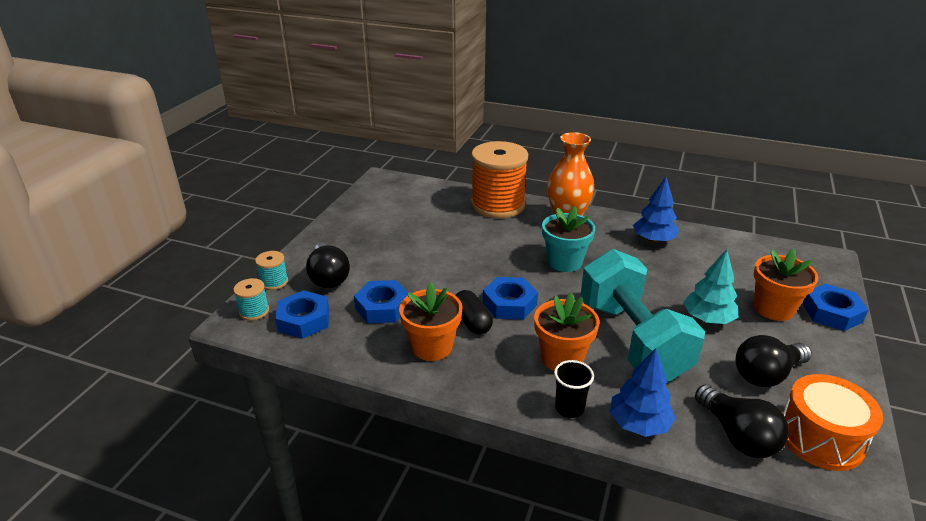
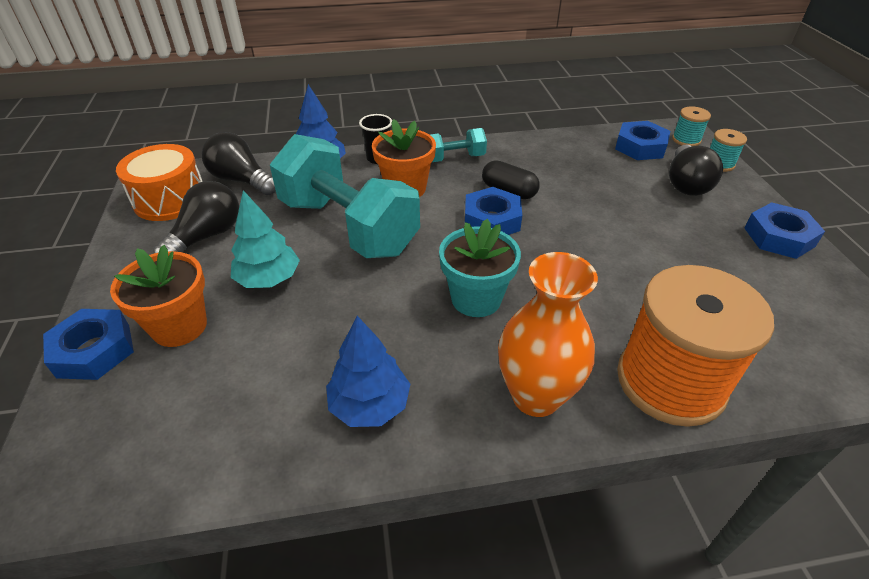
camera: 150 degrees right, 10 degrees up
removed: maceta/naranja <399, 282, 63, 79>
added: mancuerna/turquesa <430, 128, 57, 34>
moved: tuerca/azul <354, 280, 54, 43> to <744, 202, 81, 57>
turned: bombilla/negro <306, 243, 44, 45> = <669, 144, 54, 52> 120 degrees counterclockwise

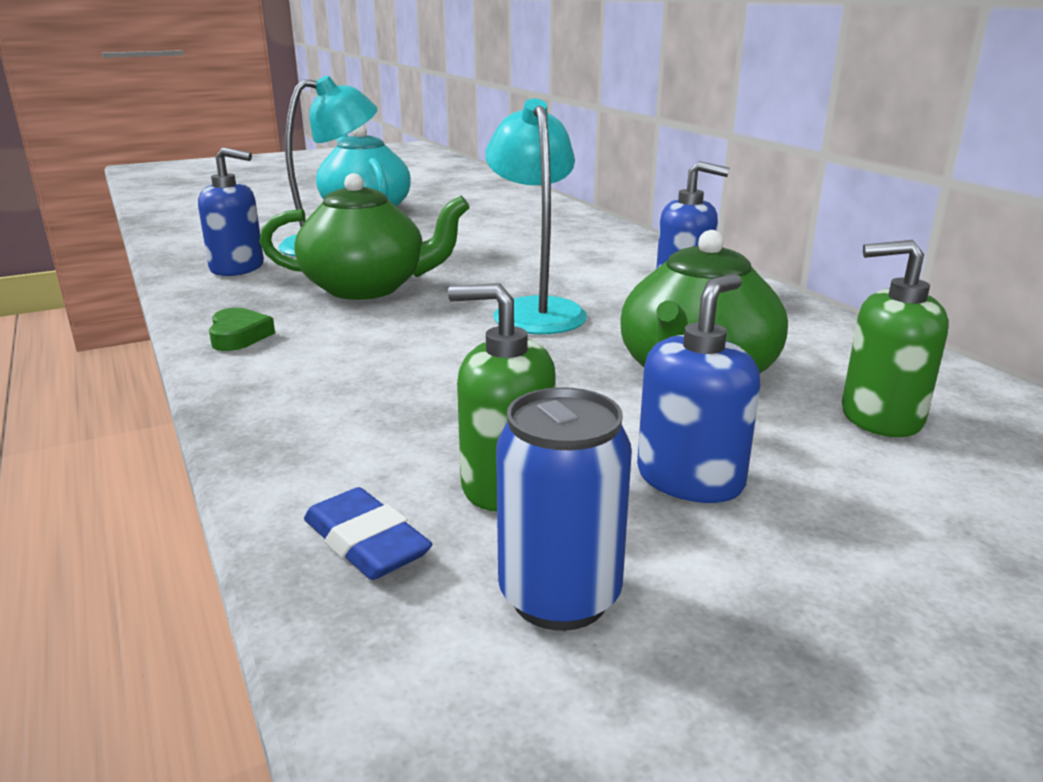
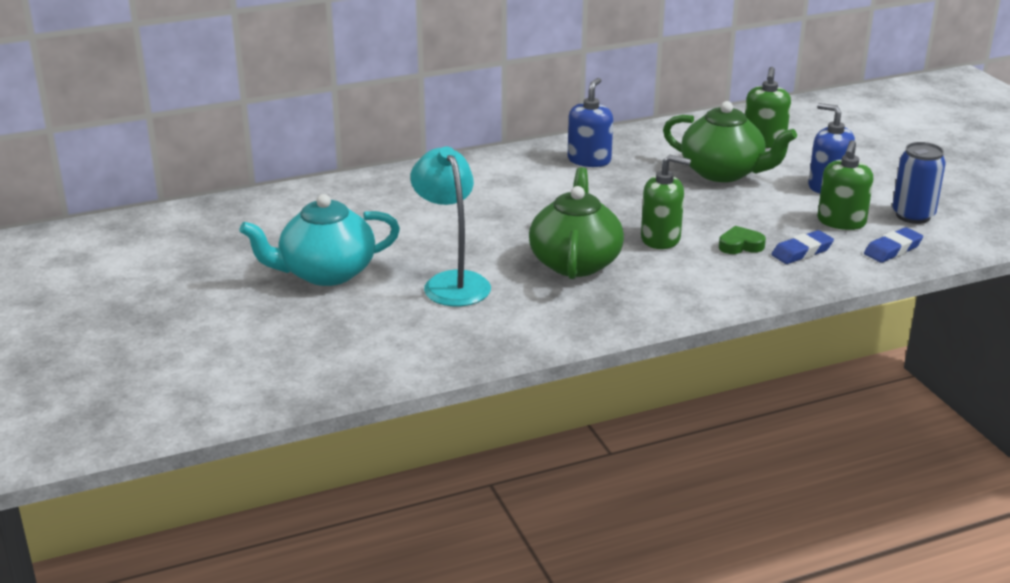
camera: 85 degrees left, 5 degrees up
removed: dispensador de jabón/azul <198, 147, 66, 129>; lámpara/turquesa <485, 99, 102, 235>
added: dispensador de jabón/verde <641, 155, 50, 94>; goma de borrar/azul <771, 230, 63, 34>
moved: corazón/verde <209, 308, 66, 43> to <719, 226, 47, 28>

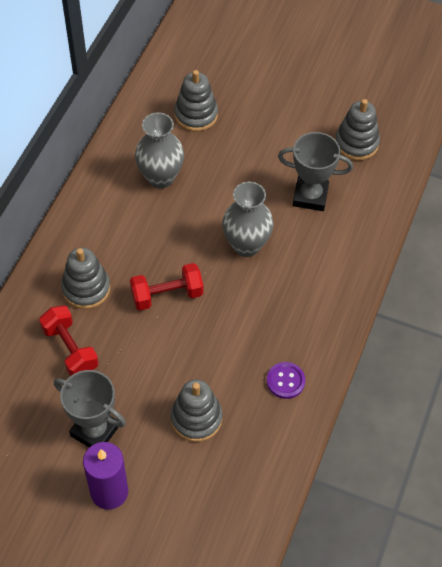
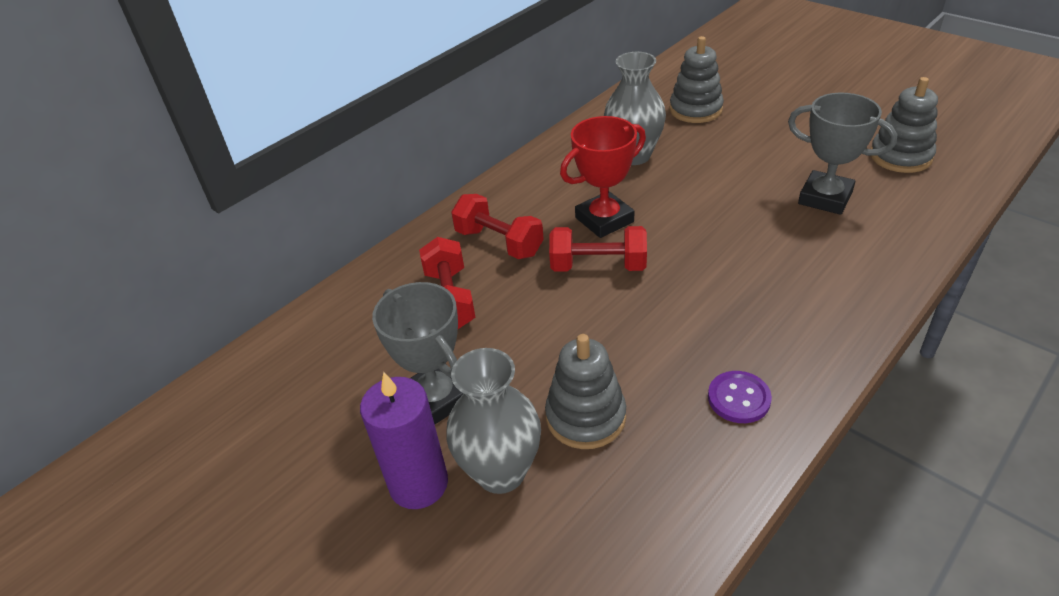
camera: 25 degrees right, 15 degrees down
added: trofeo/rojo <560, 116, 86, 122>
moved: florero/gris <222, 182, 51, 75> to <446, 348, 95, 146>
replaced: juguete apilable/gris <61, 248, 49, 61> to mancuerna/rojo <451, 194, 93, 65>

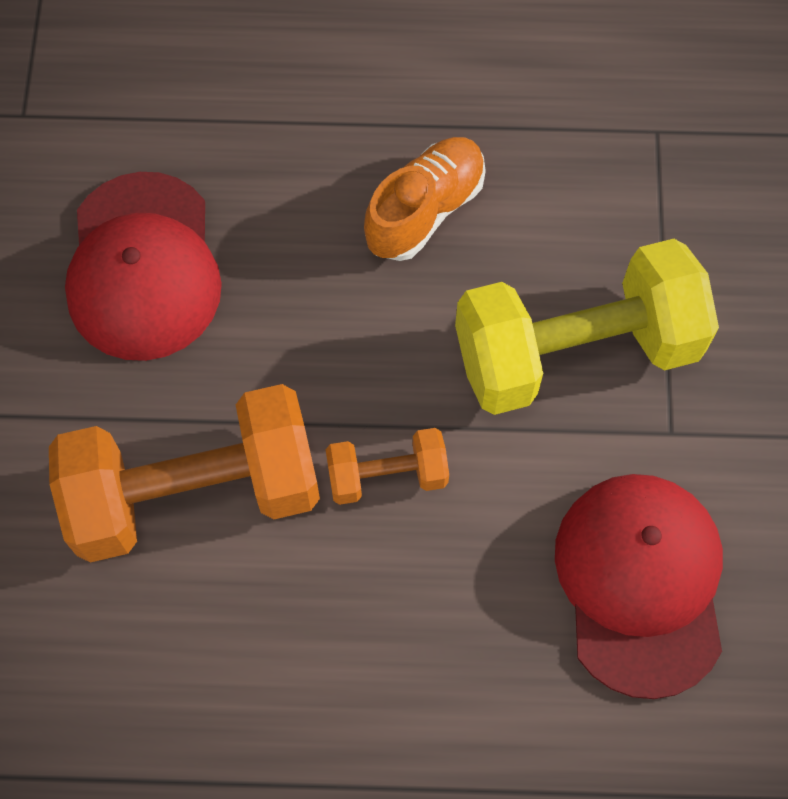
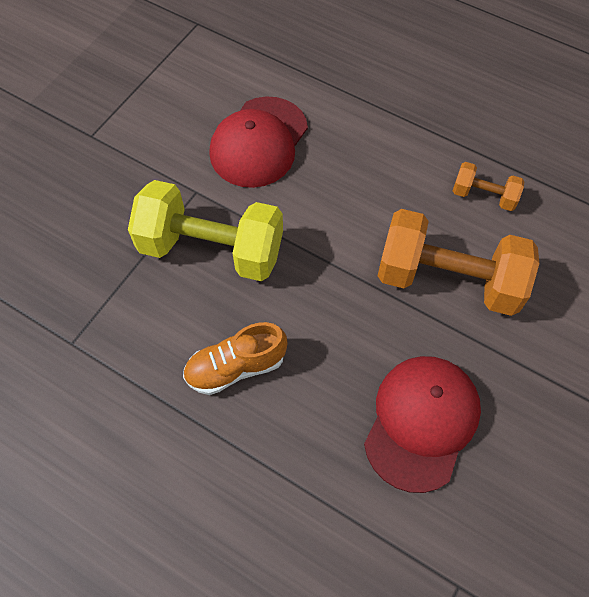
camera: 150 degrees left, 5 degrees down
moved: mancuerna/naranja <326, 428, 123, 77> to <453, 162, 71, 49>

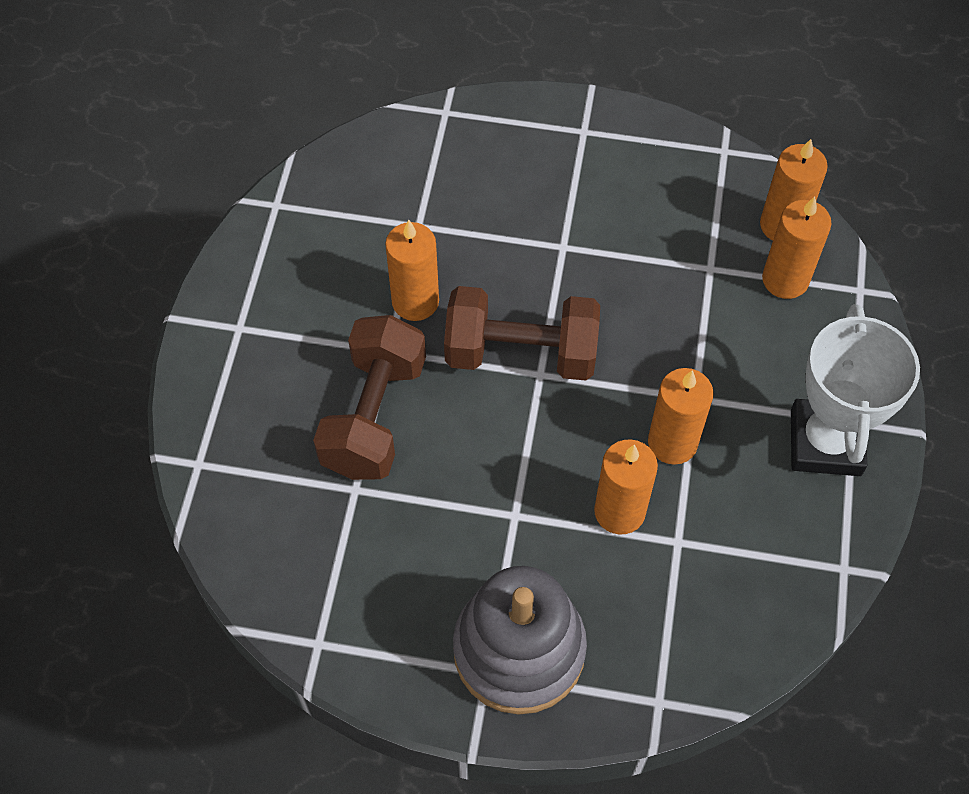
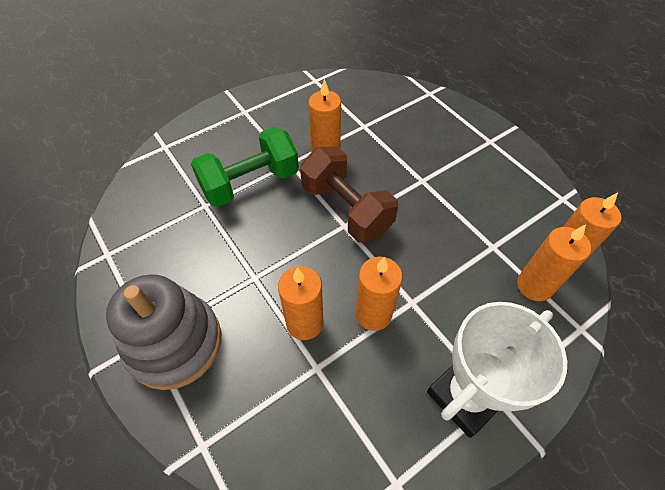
camera: 45 degrees right, 5 degrees down
recoloured: mancuerna/marrón <313, 315, 113, 165> to mancuerna/verde <191, 127, 108, 80>

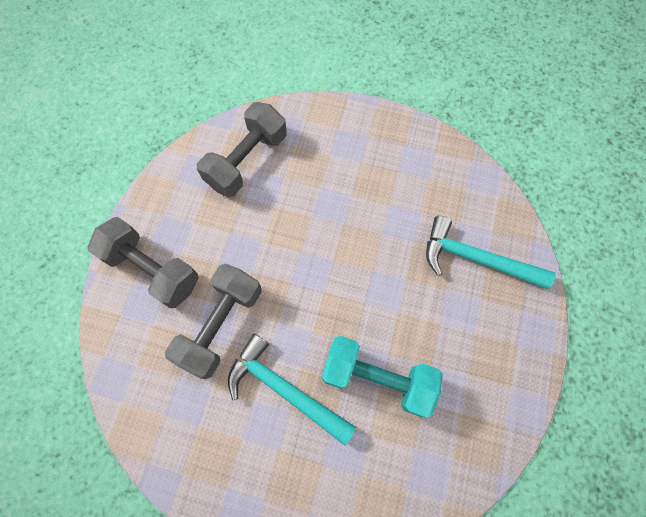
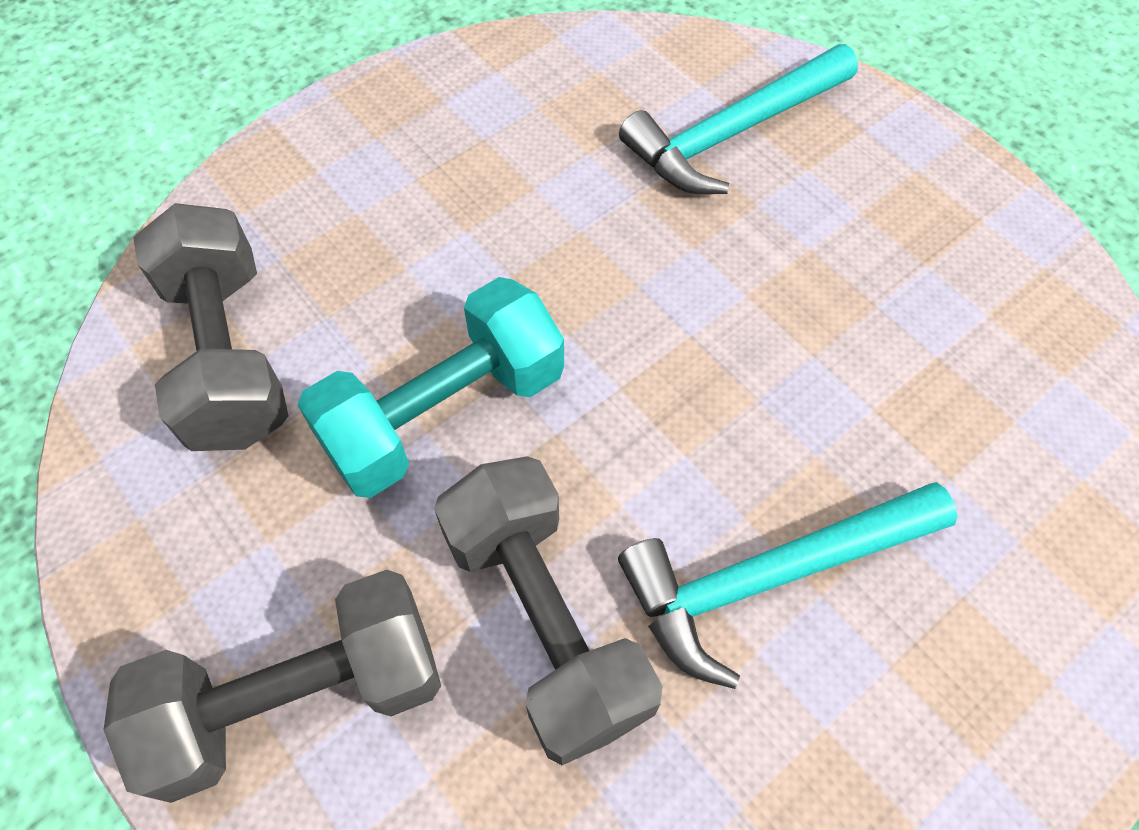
camera: 55 degrees left, 10 degrees down
moved: mancuerna/turquesa <322, 336, 121, 82> to <298, 277, 266, 221>

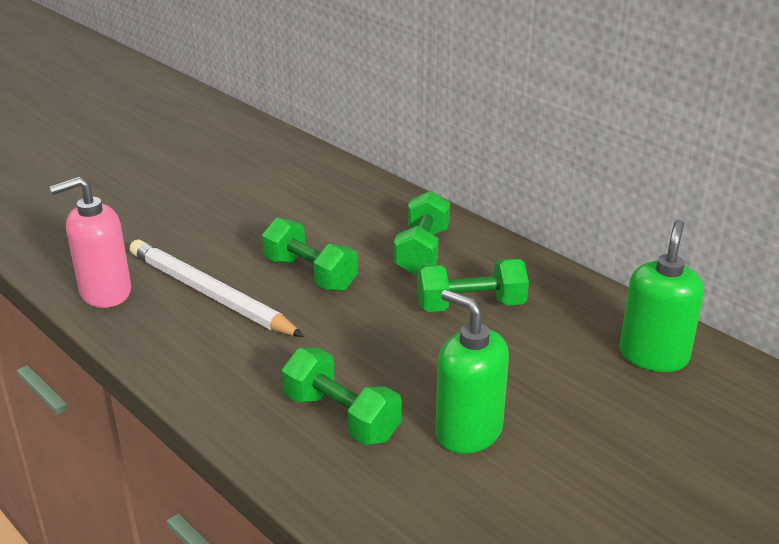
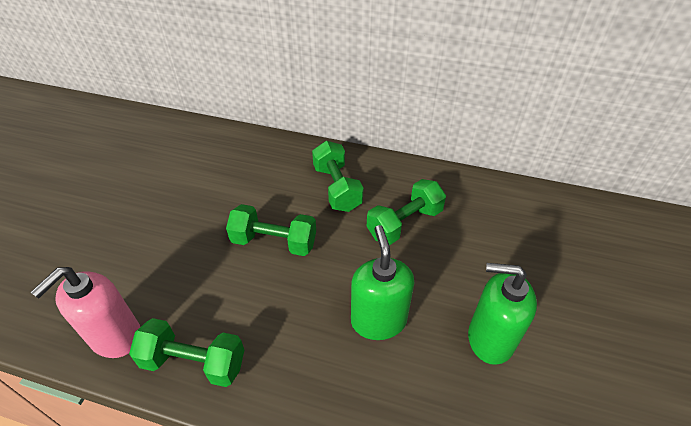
camera: 30 degrees left, 15 degrees up
removed: lápiz/blanco <130, 239, 174, 98>
moved: mancuerna/verde <282, 348, 120, 97> to <129, 318, 115, 69>; dispensador de jabón/verde <620, 220, 84, 152> to <351, 225, 63, 115>

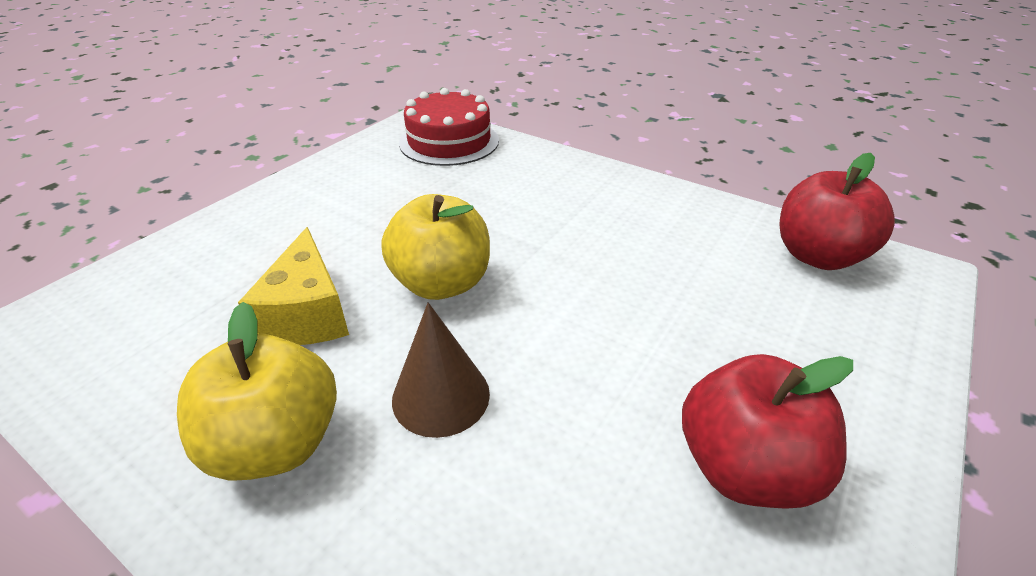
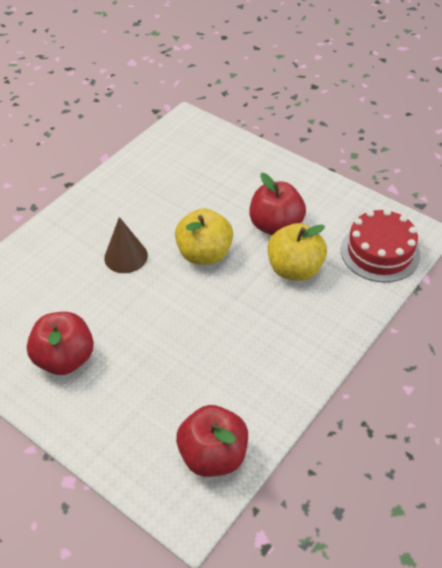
camera: 95 degrees right, 10 degrees up
removed: queso/amarillo <238, 227, 111, 118>
added: manzana/rojo <249, 173, 57, 62>
moved: manzana/amarillo <177, 302, 160, 179> to <268, 223, 59, 58>

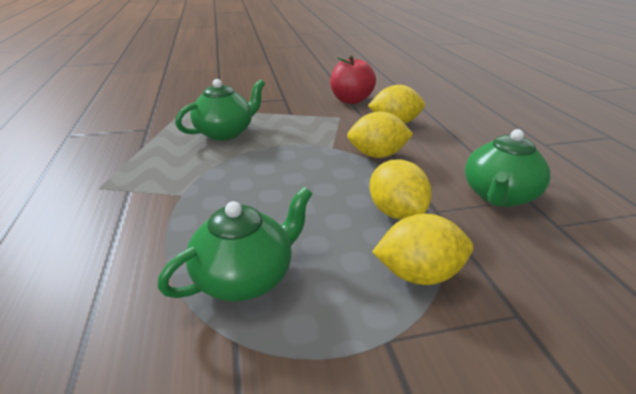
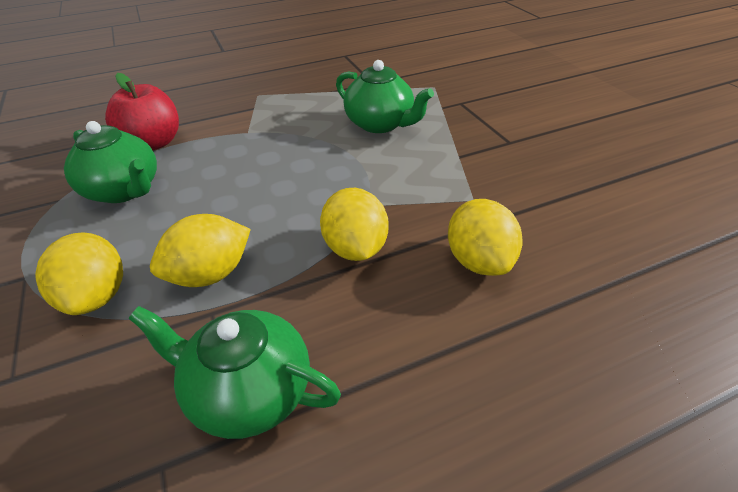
camera: 80 degrees right, 10 degrees up
moved: manzana/rojo <330, 55, 46, 49> to <105, 73, 74, 77>

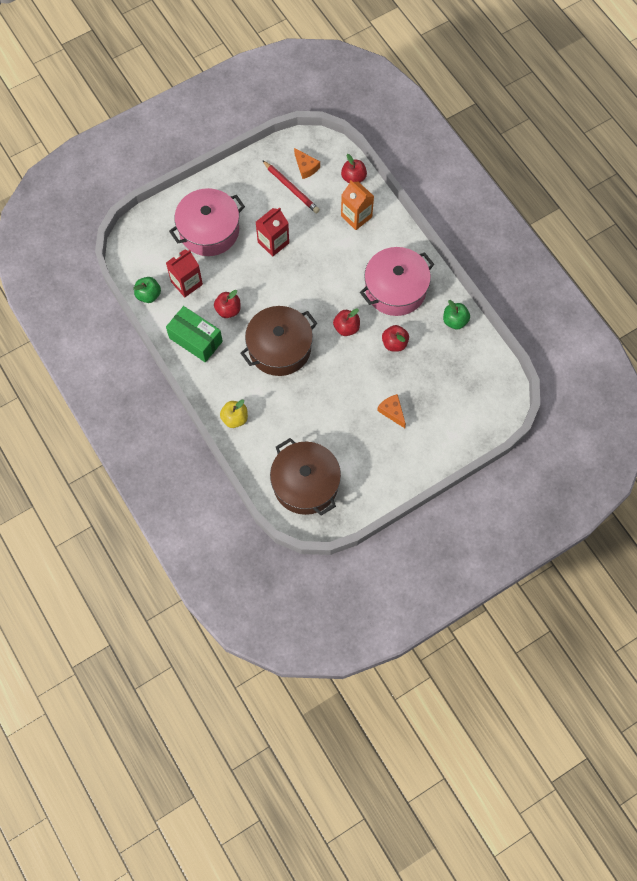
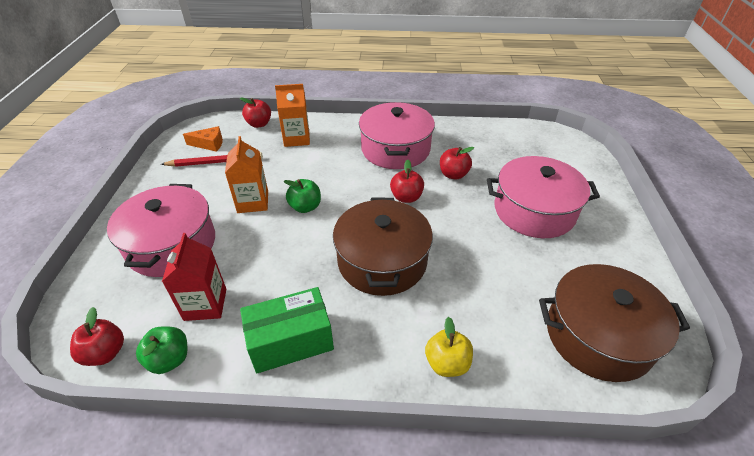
camera: 55 degrees left, 25 degrees down
moved: manzana/rojo <214, 290, 26, 28> to <70, 307, 54, 59>; manzana/verde <443, 300, 27, 30> to <283, 179, 38, 34>
replaced: queso/naranja <377, 394, 29, 34> to olla/rosa <487, 156, 113, 82>
recoloured: cartón de leche/rojo <256, 207, 33, 50> to cartón de leche/naranja <225, 136, 43, 77>

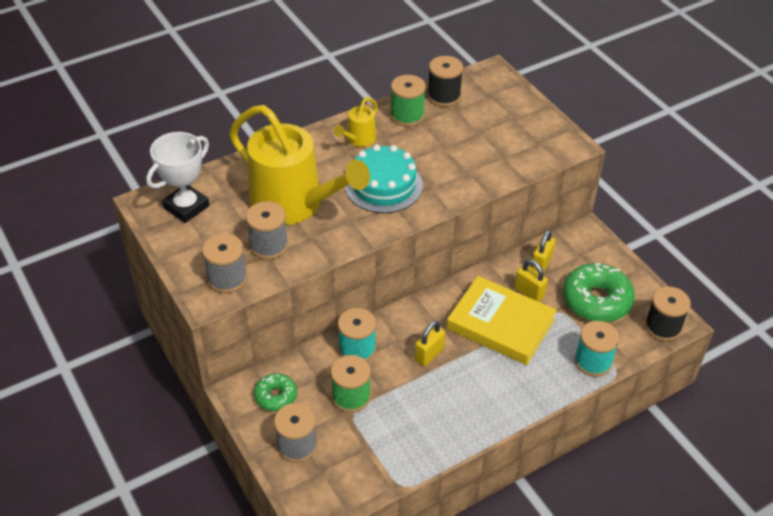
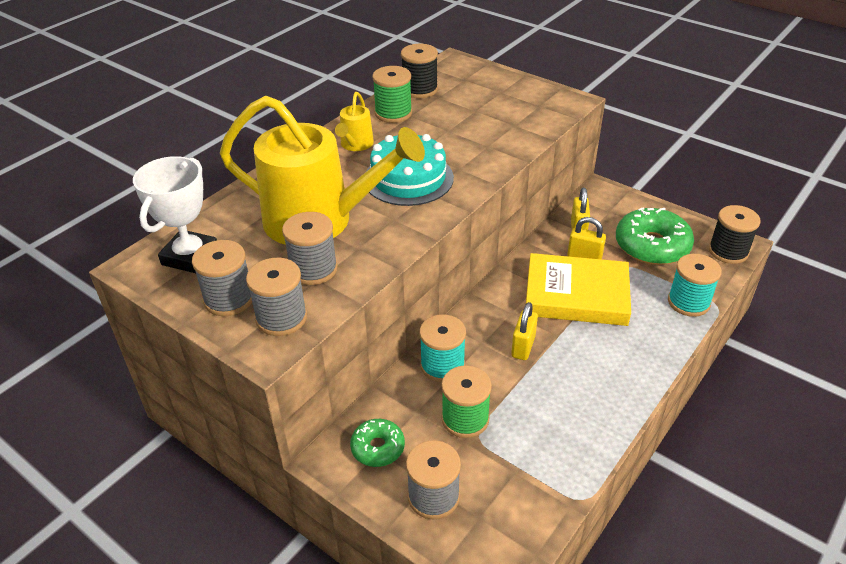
camera: 20 degrees left, 5 degrees down
added: carrete/gris <192, 240, 60, 76>

